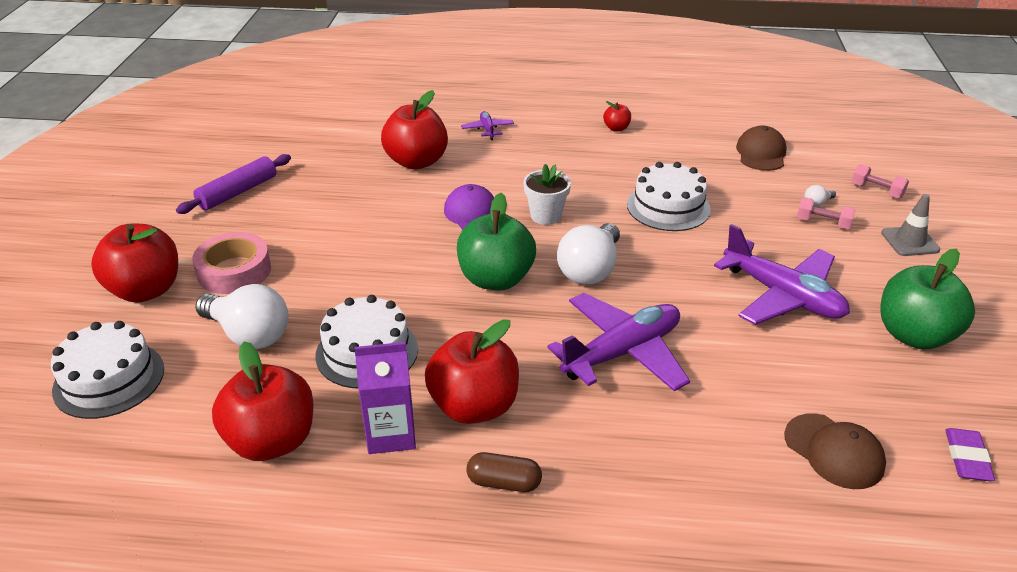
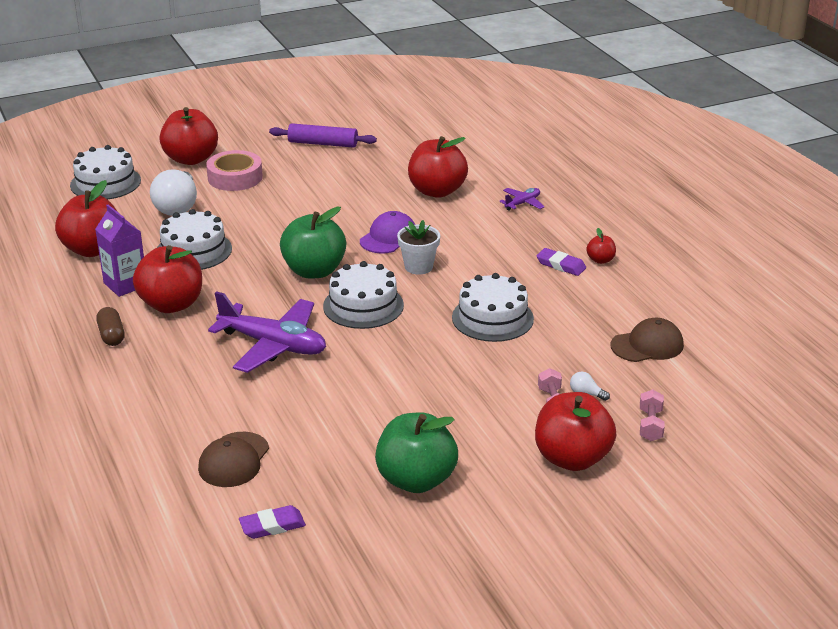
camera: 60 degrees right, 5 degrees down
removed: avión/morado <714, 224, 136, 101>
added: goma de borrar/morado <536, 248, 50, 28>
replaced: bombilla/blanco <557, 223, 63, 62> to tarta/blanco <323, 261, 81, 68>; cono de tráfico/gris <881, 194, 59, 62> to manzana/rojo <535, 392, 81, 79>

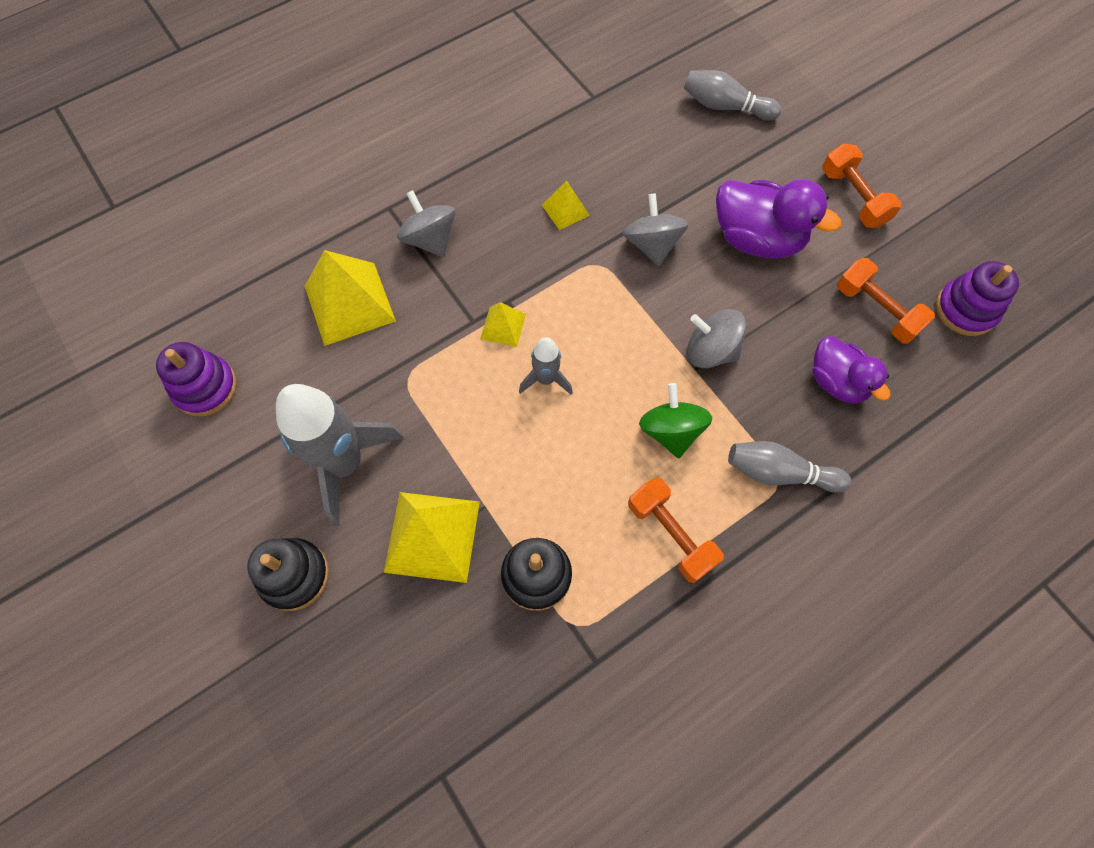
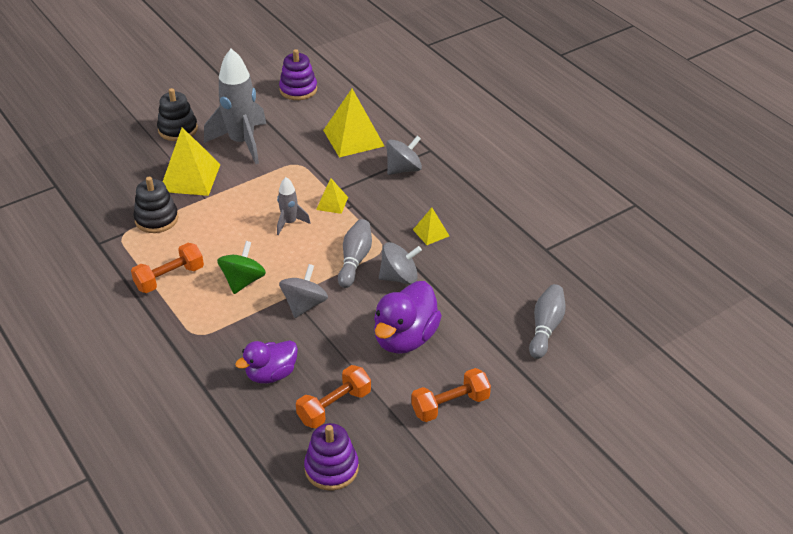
camera: 90 degrees right, 25 degrees down
moved: bolo/gris <728, 441, 123, 52> to <338, 219, 34, 69>
turned: peonza/verde <639, 383, 73, 75> = <217, 241, 49, 53> 60 degrees counterclockwise

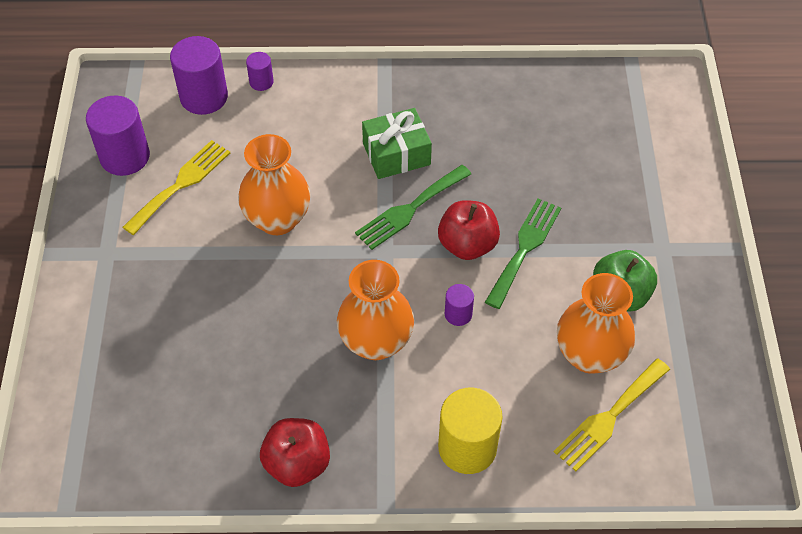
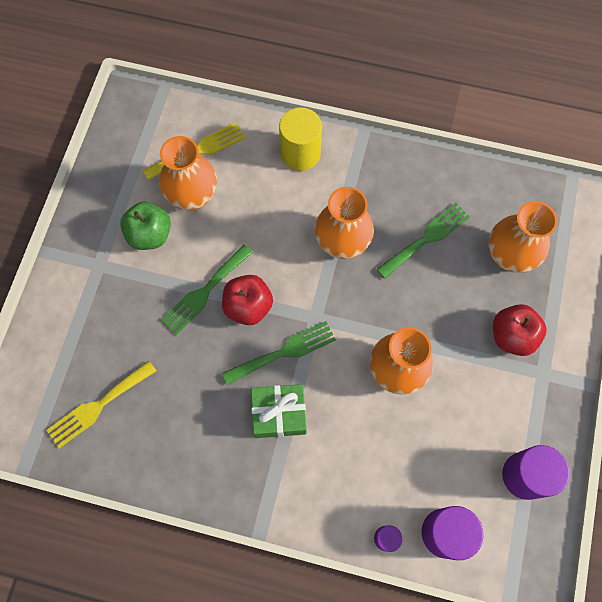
camera: 165 degrees left, 15 degrees up
removed: cilindro/morado <445, 284, 29, 42>
added: tenedor/verde <376, 203, 94, 76>; florero/naranja <488, 201, 69, 72>
moved: tenedor/amarillo <123, 140, 107, 95> to <47, 361, 109, 87>; manzana/rojo <260, 418, 70, 69> to <493, 304, 54, 52>

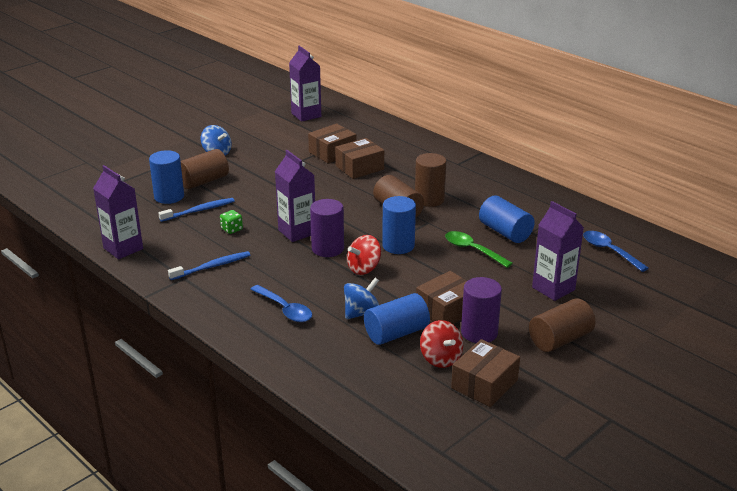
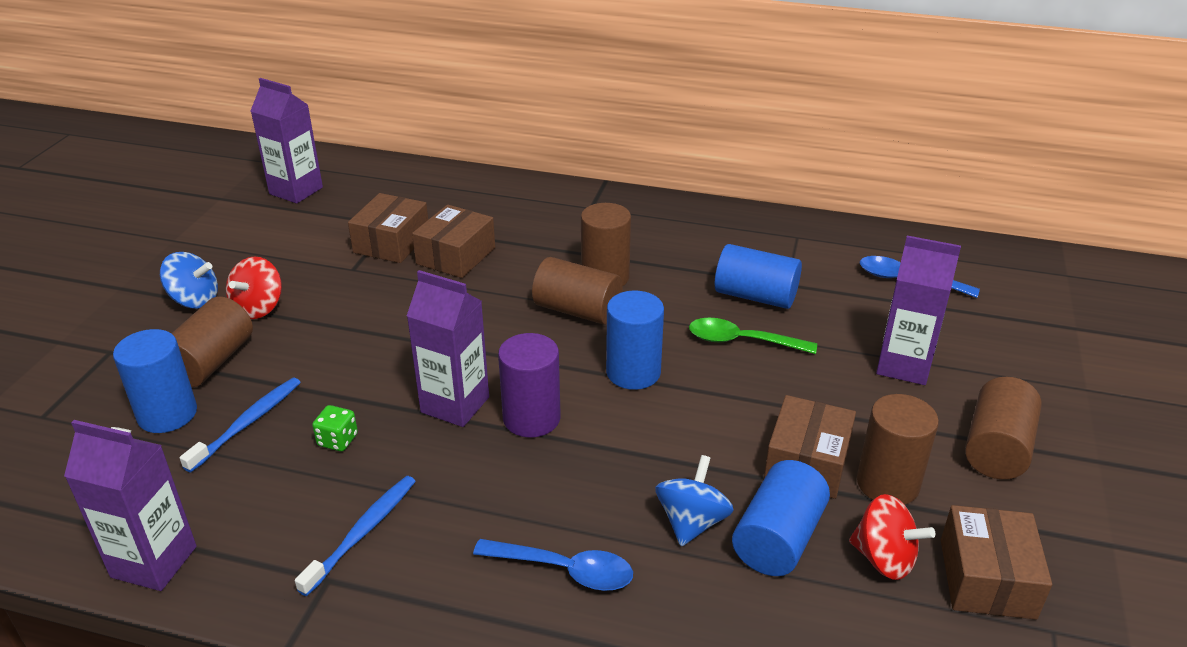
camera: 30 degrees left, 5 degrees up
moved: peonza/rojo <347, 235, 34, 40> to <226, 256, 56, 63>
recoloured: cilindro/morado <461, 277, 41, 66> to cilindro/marrón <857, 394, 82, 111>

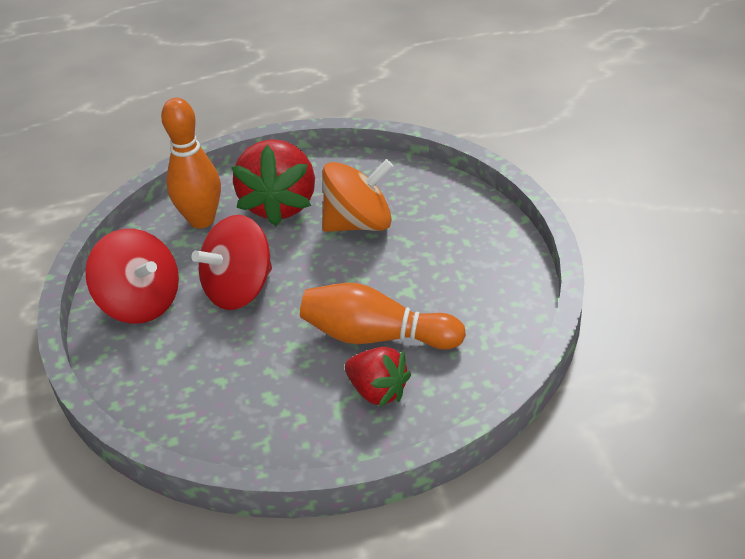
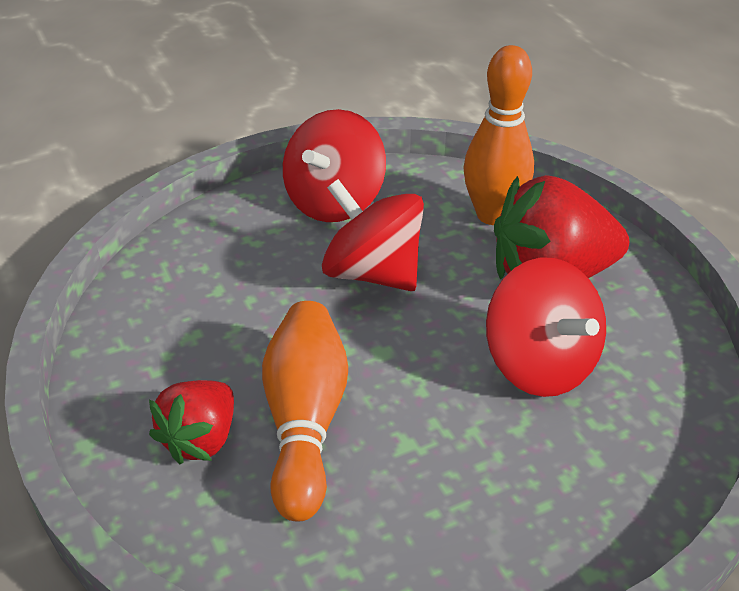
camera: 75 degrees right, 0 degrees up
recoloured: peonza/naranja <322, 159, 71, 73> to peonza/rojo <486, 258, 120, 139>

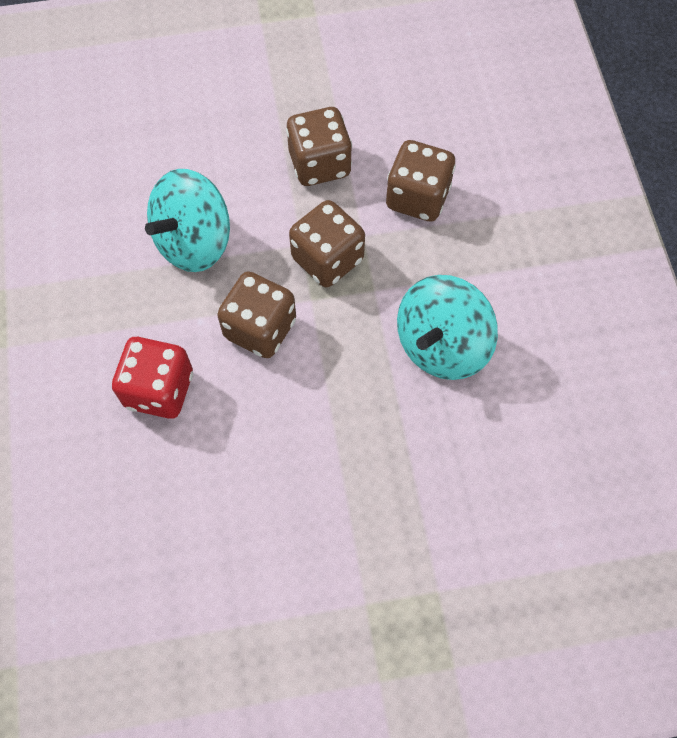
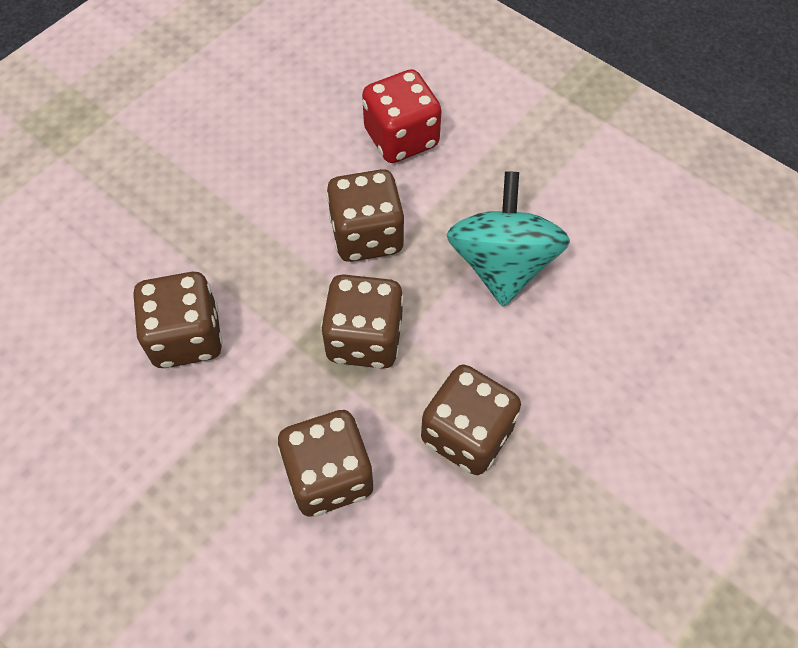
camera: 140 degrees right, 5 degrees down
replaced: peonza/turquesa <397, 275, 101, 105> to dado/marrón <133, 272, 90, 96>

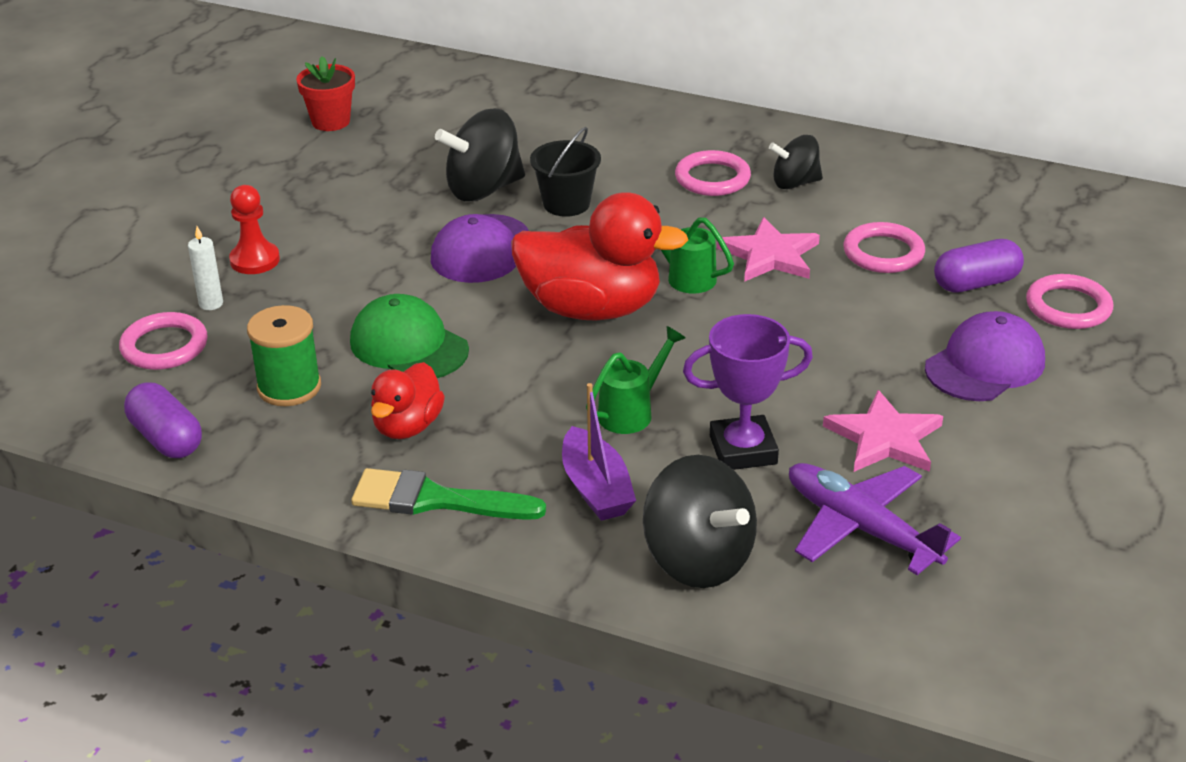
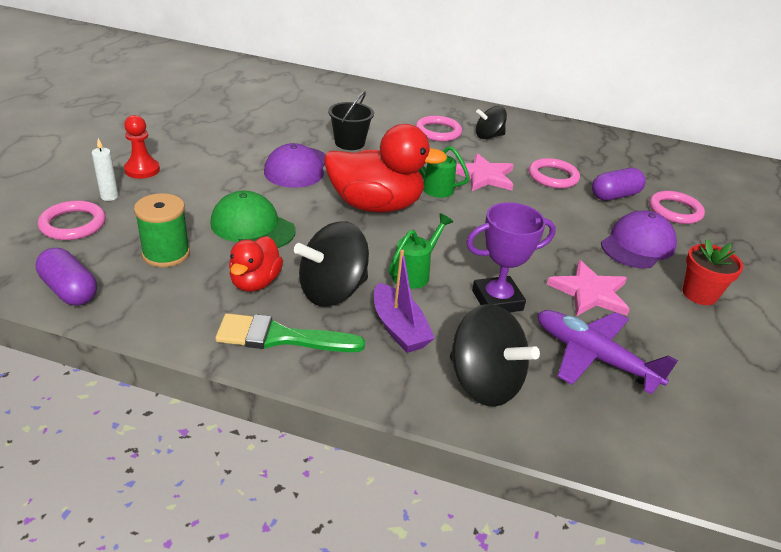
camera: 10 degrees left, 0 degrees up
moved: peonza/negro <435, 108, 90, 93> to <294, 221, 75, 86>; maceta/rojo <296, 56, 59, 75> to <683, 239, 60, 66>

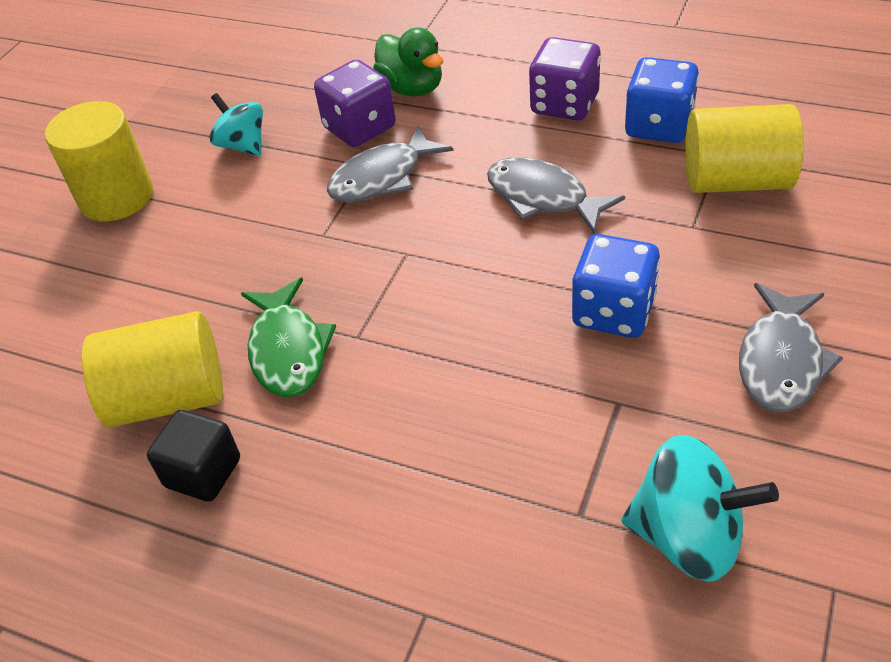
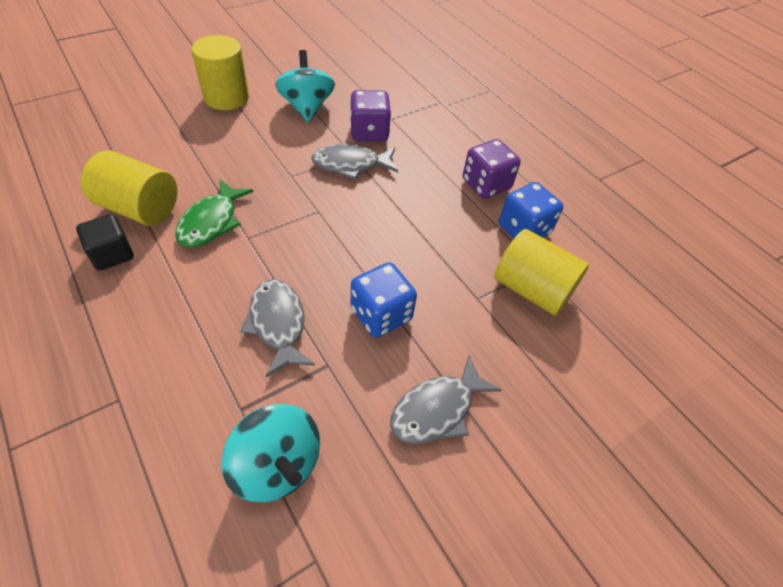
camera: 25 degrees right, 5 degrees up
removed: pato/verde <373, 28, 70, 69>
moved: pez/gris <487, 157, 138, 77> to <241, 279, 74, 98>
resized: peonza/turquesa <210, 93, 53, 63> = <275, 50, 60, 72> x1.50

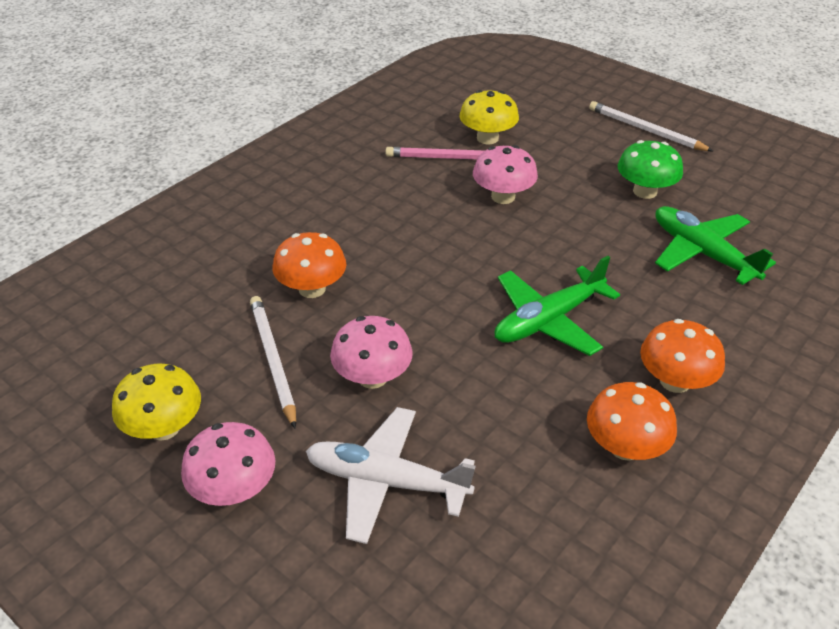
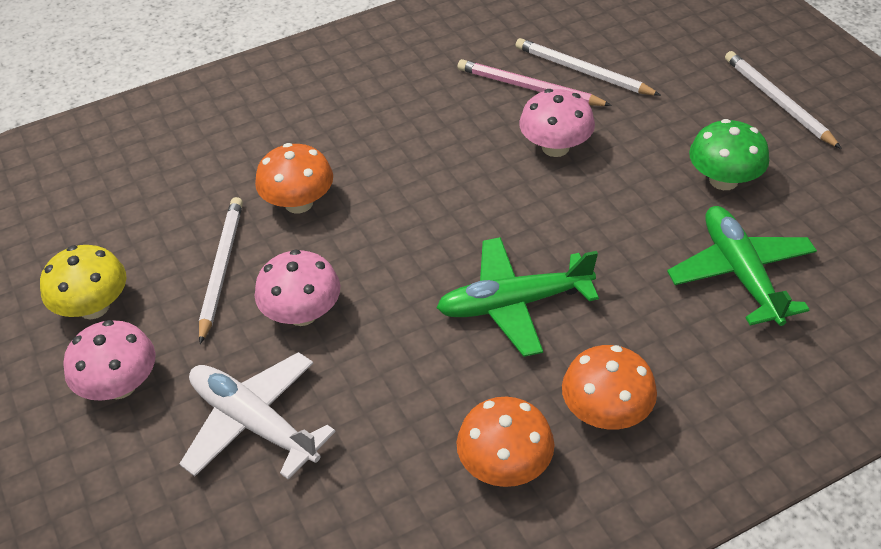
camera: 25 degrees right, 5 degrees up
replaced: seta/amarillo <459, 90, 60, 54> to lápiz/blanco <516, 38, 145, 58>

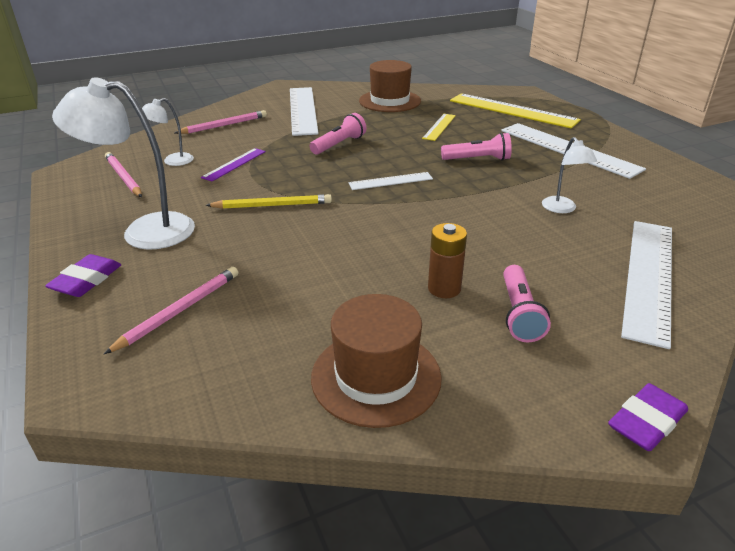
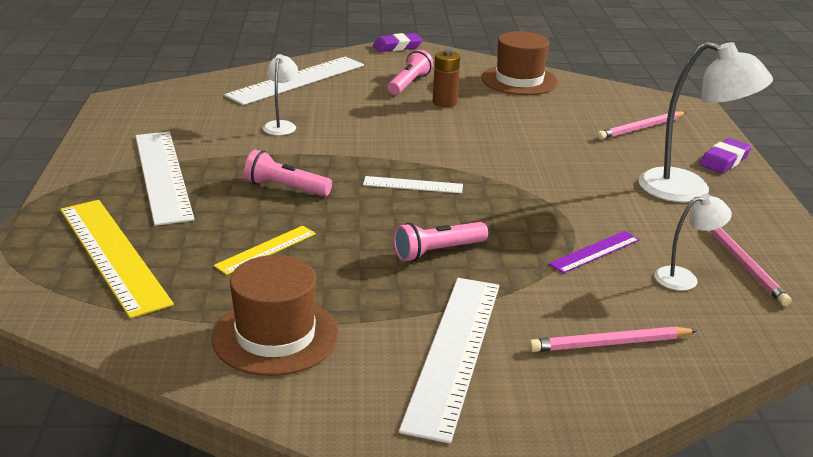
camera: 160 degrees left, 5 degrees down
removed: lápiz/amarillo <205, 194, 127, 15>

